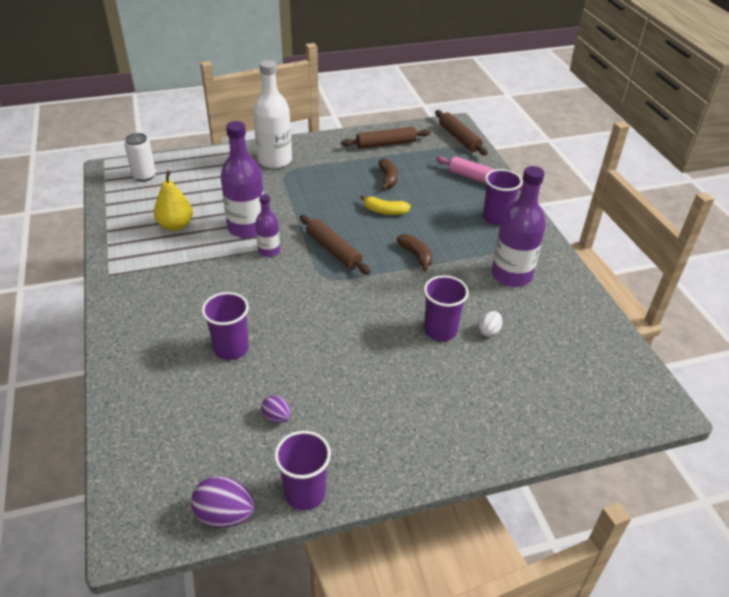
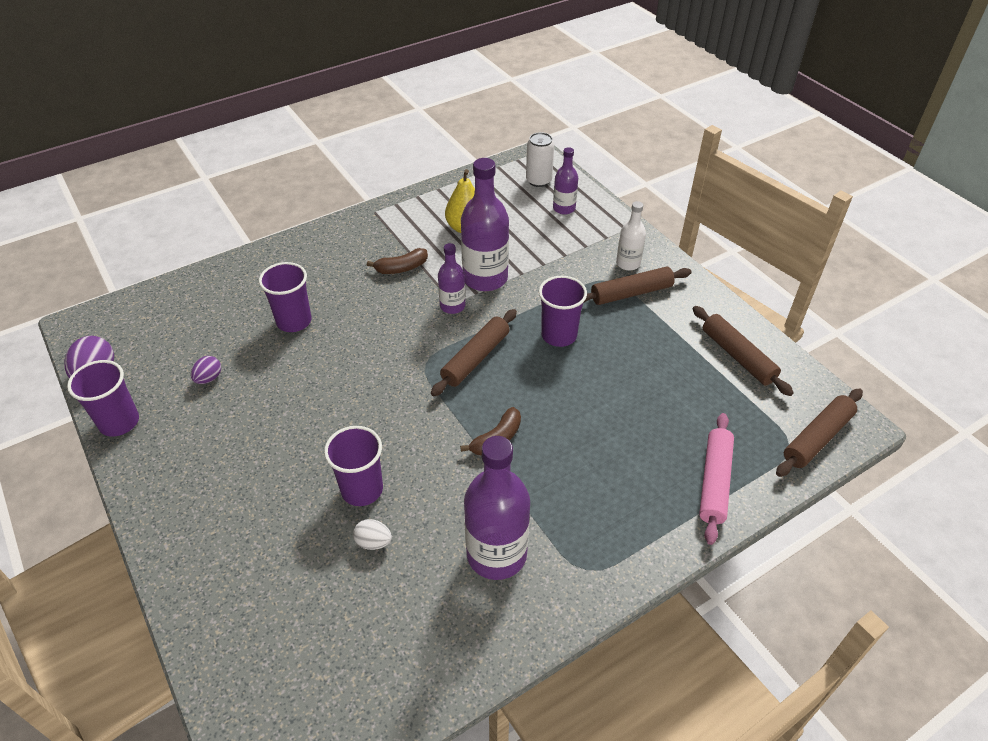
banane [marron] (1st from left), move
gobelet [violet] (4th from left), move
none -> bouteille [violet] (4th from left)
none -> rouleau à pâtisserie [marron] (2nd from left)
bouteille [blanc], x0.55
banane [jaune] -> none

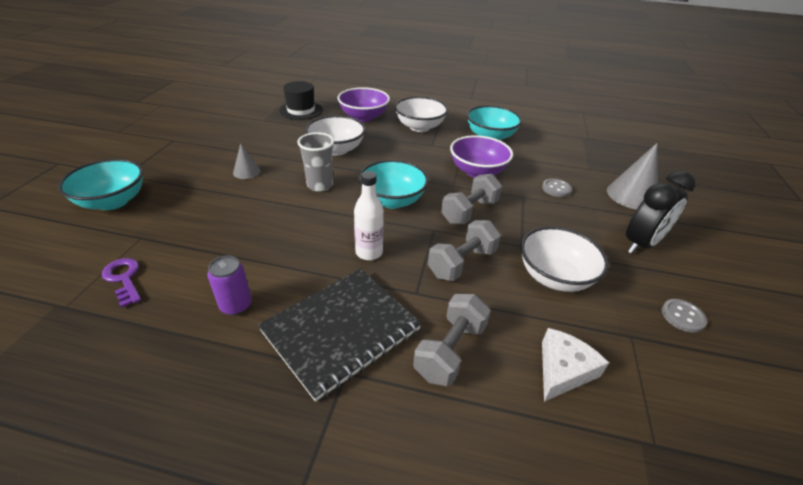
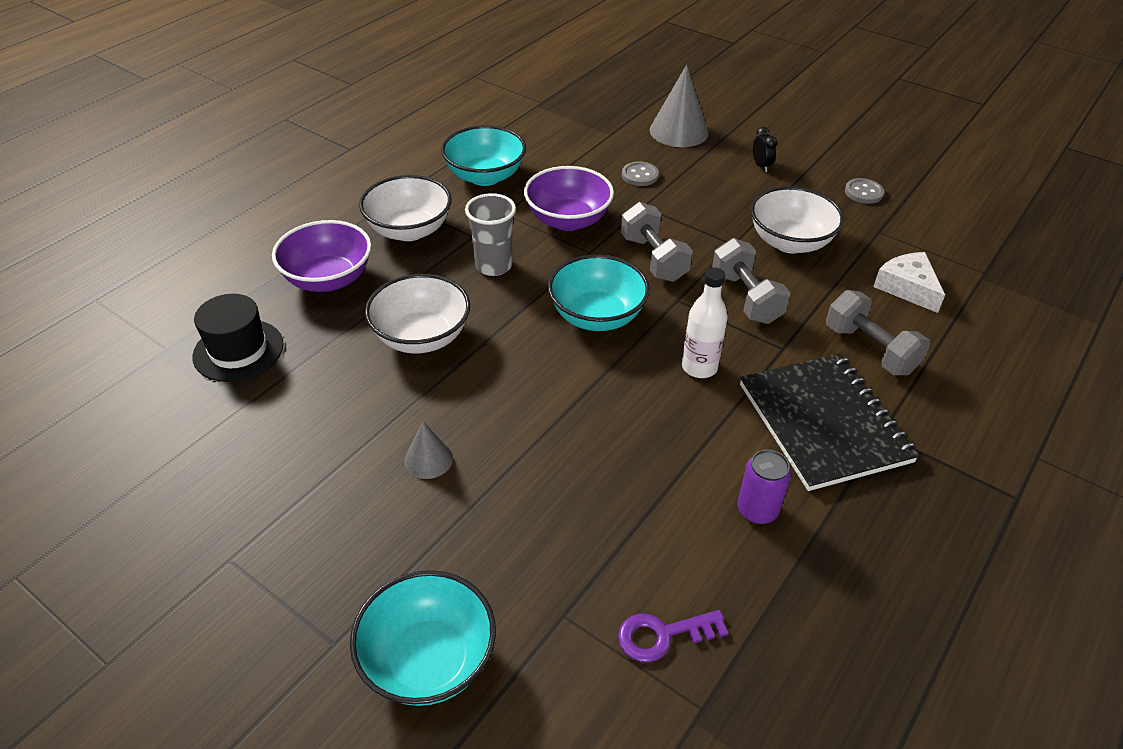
gobelet [gris], move
réveil [noir], x0.45

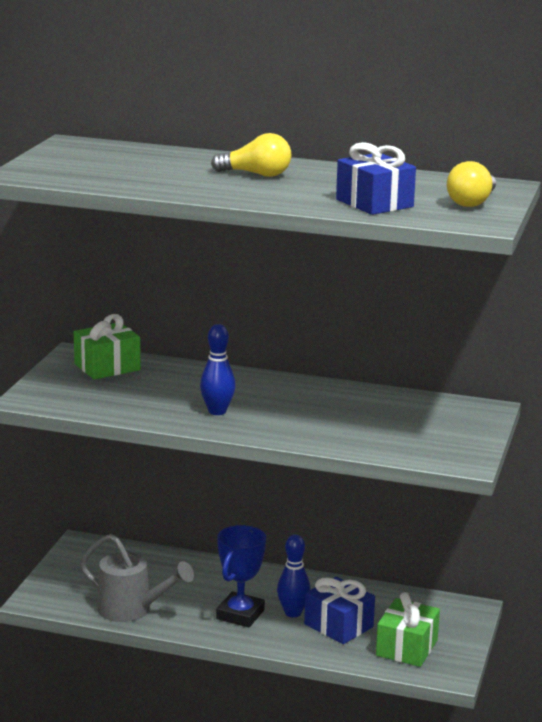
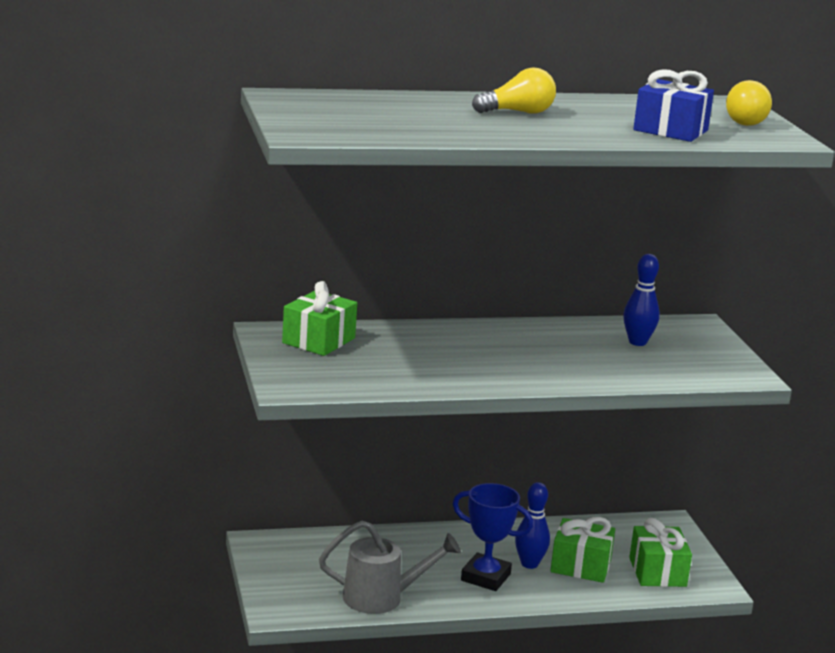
trophée [bleu], 60 degrees counterclockwise
cadeau [bleu] (1st from left) -> cadeau [vert] (2nd from left)
quille [bleu] (1st from left in the first image) -> quille [bleu] (2nd from left), move

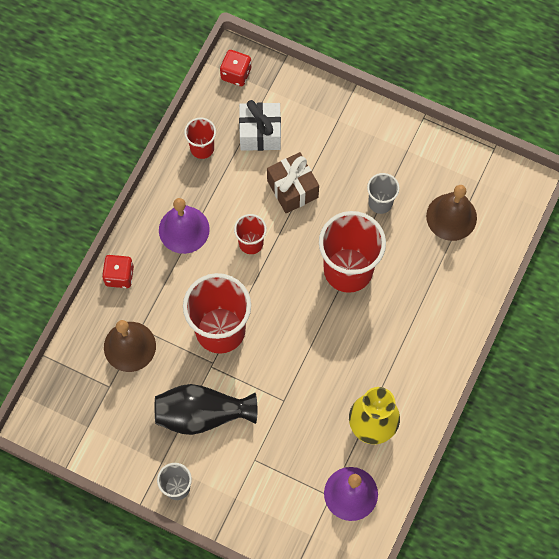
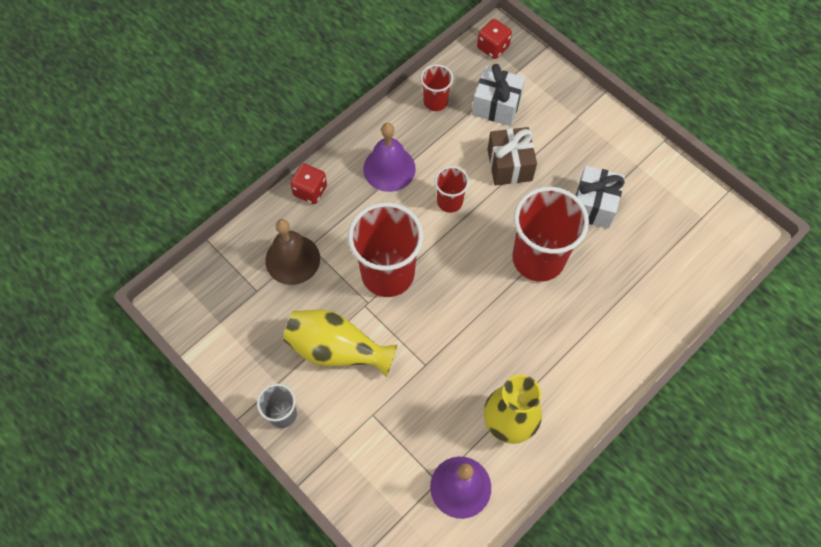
vase [noir] -> vase [jaune] (1st from left)
gobelet [gris] (2nd from left) -> cadeau [blanc] (2nd from left)
cloche [marron] (2nd from left) -> none

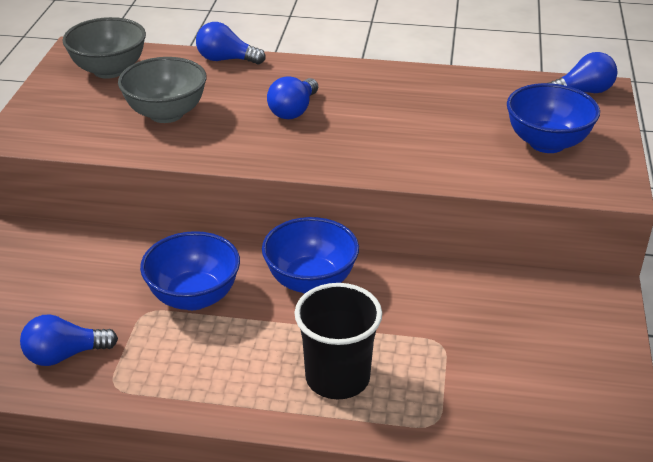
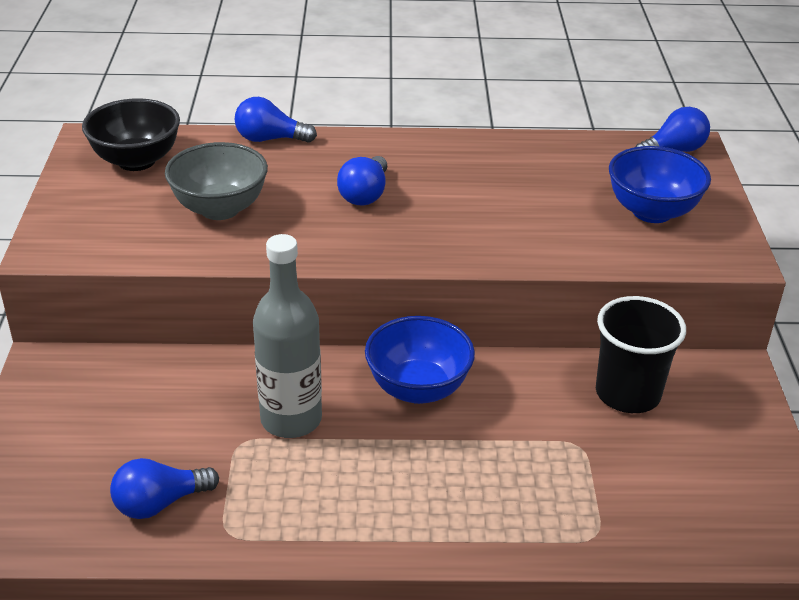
bol [gris] (1st from left) -> bol [noir]
bol [bleu] (1st from left) -> bouteille [gris]
gobelet [noir], move

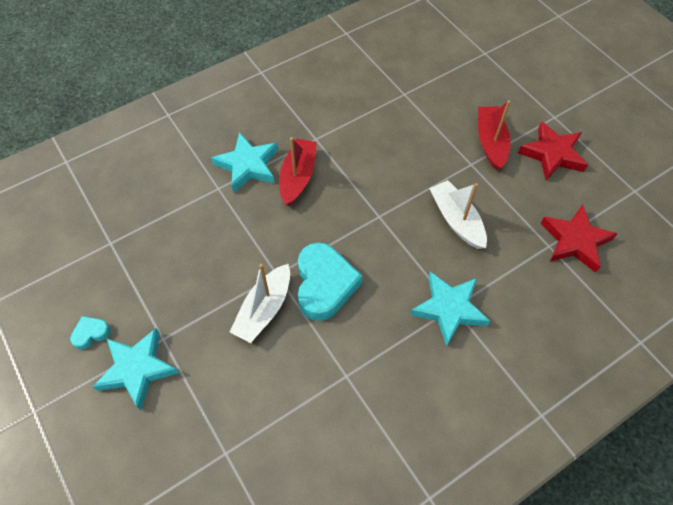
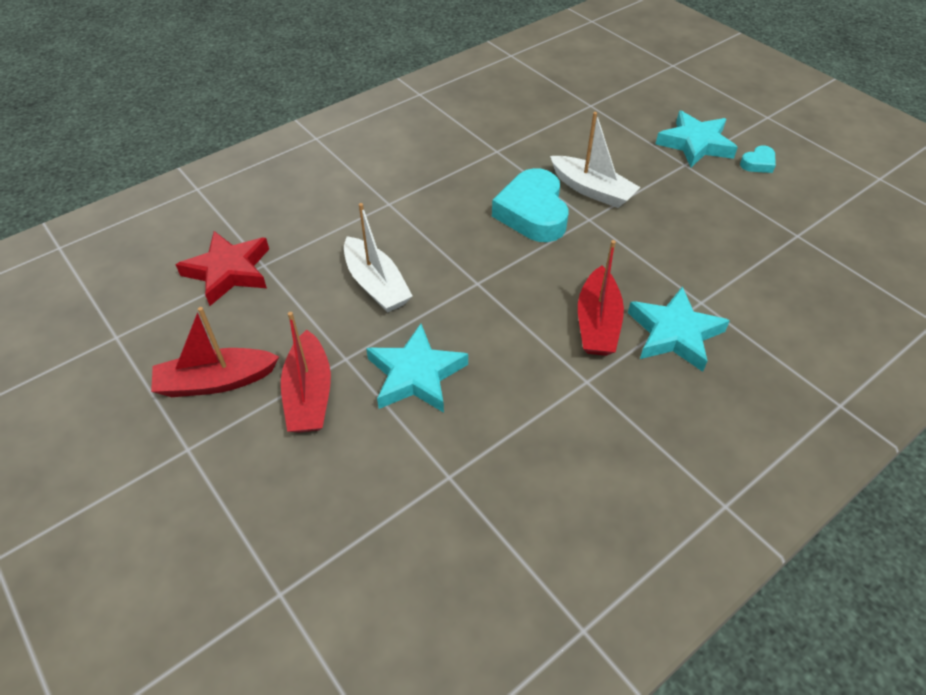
étoile [rouge] (1st from left) -> bateau [rouge] (1st from left)
étoile [turquoise] (3rd from left in the first image) -> étoile [turquoise] (1st from left), move
bateau [blanc] (1st from left in the first image) -> bateau [blanc] (2nd from left), 105 degrees clockwise

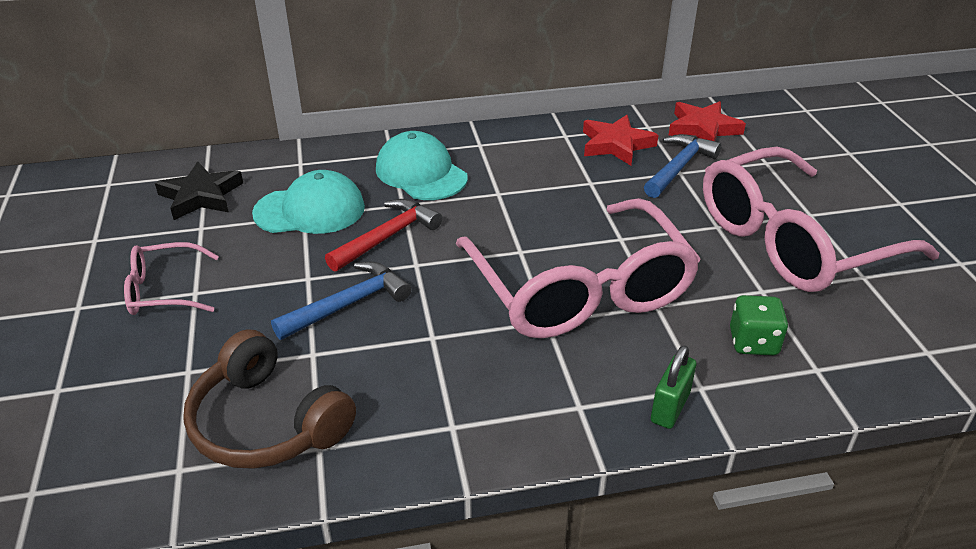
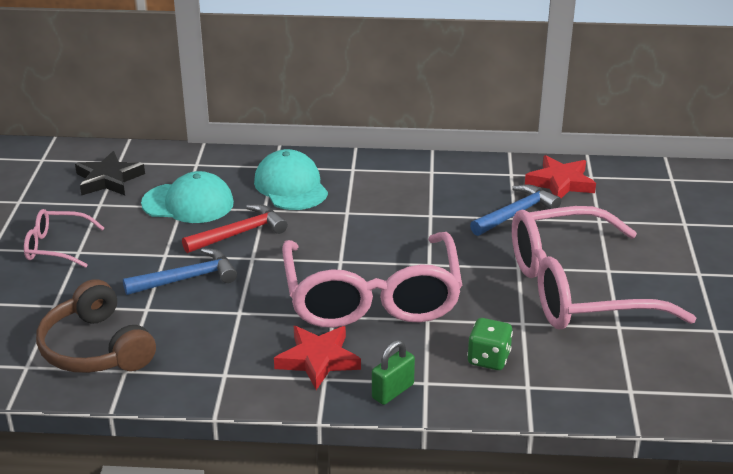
étoile [rouge] (1st from left), move

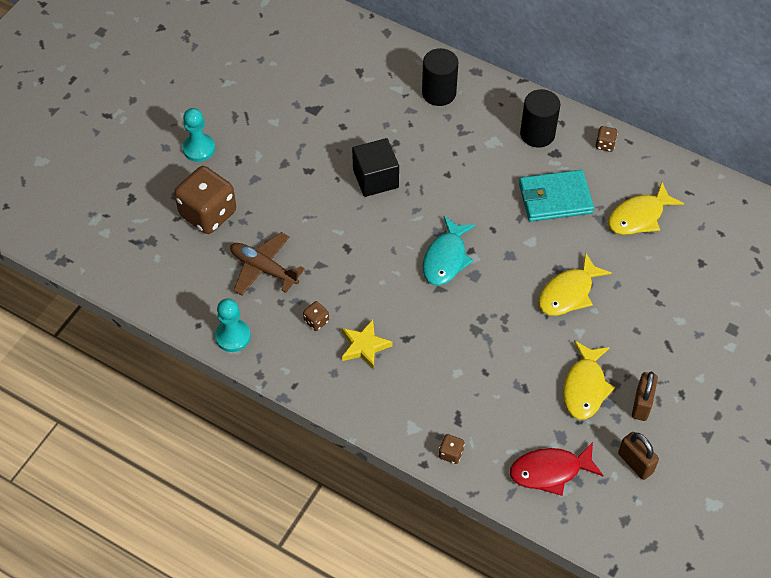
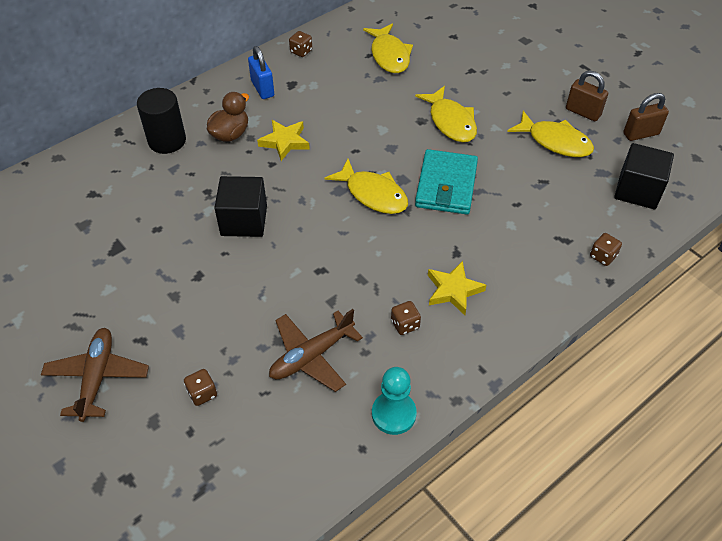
pion [turquoise] (1st from left) -> avion [marron] (1st from left)
dé [marron] (1st from left), x0.42
none -> canard [marron]
cylindre [noir] (2nd from left) -> cadenas [bleu]
none -> étoile [jaune] (1st from left)
poisson [turquoise] -> poisson [jaune] (1st from left)
portefeuille [turquoise], move
poisson [rouge] -> cube [noir] (2nd from left)

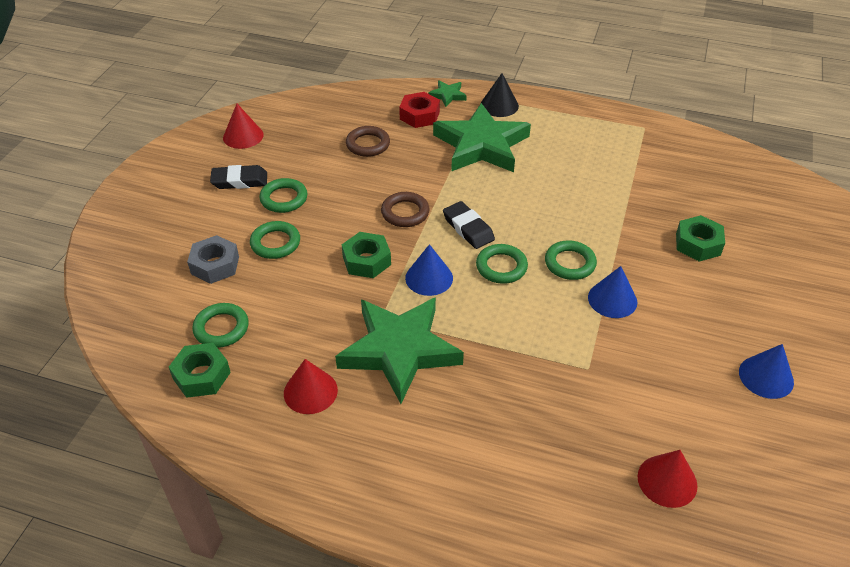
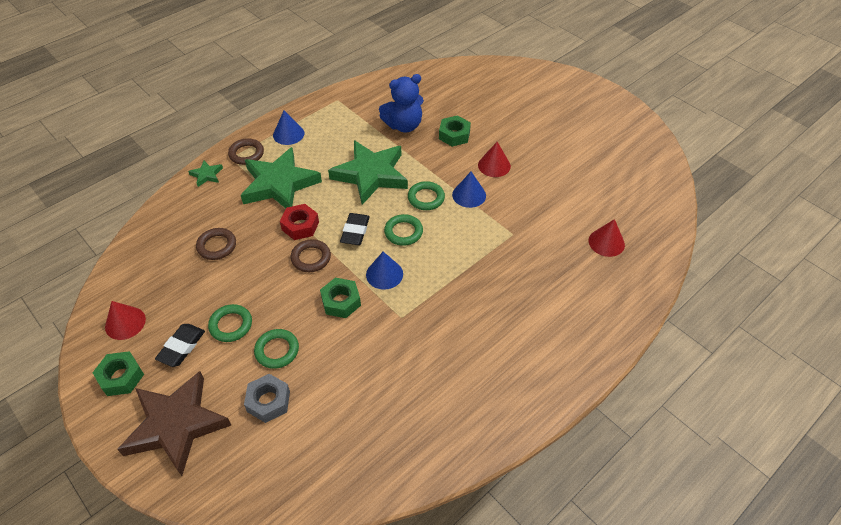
écrou [vert] (1st from left), move
none -> étoile [marron]
cône [noir] -> anneau [marron] (2nd from left)
cône [bleu] (3rd from left in the first image) -> cône [bleu] (1st from left), move
écrou [rouge], move
étoile [vert] (1st from left in the first image) -> étoile [vert] (3rd from left), move
gomme [noir] (2nd from left), 75 degrees counterclockwise
none -> ours en peluche [bleu]
cône [rouge] (2nd from left), move
anneau [vert] (1st from left) -> none

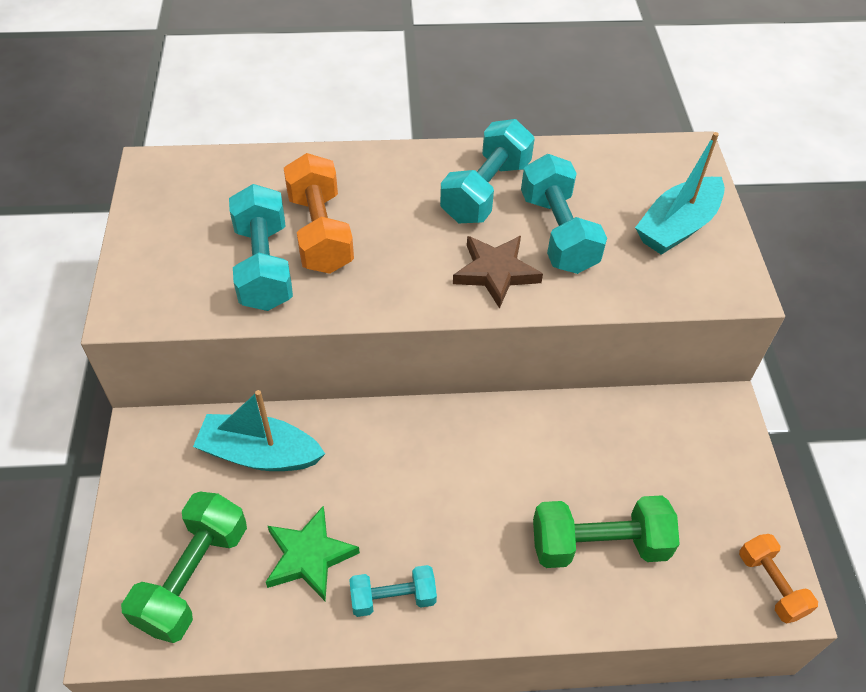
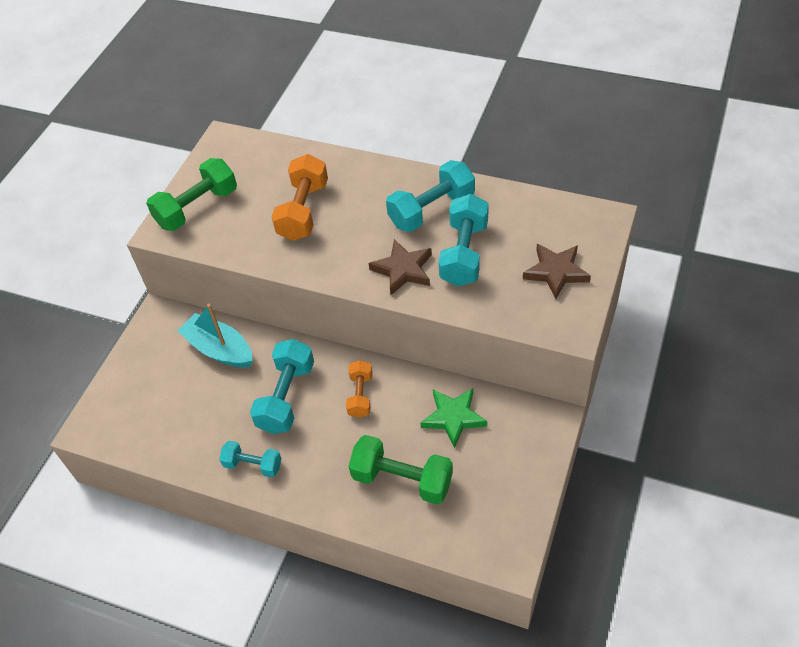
haltère [vert] (1st from left), move
haltère [turquoise] (1st from left in the first image) -> haltère [turquoise] (2nd from left), move
haltère [orange] (2nd from left), move
étoile [vert], move
bateau [turquoise] (2nd from left) -> étoile [marron] (2nd from left)

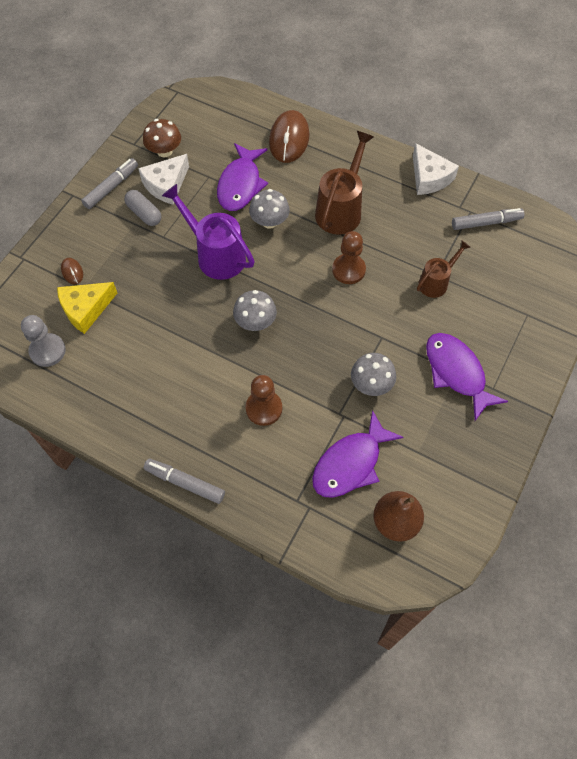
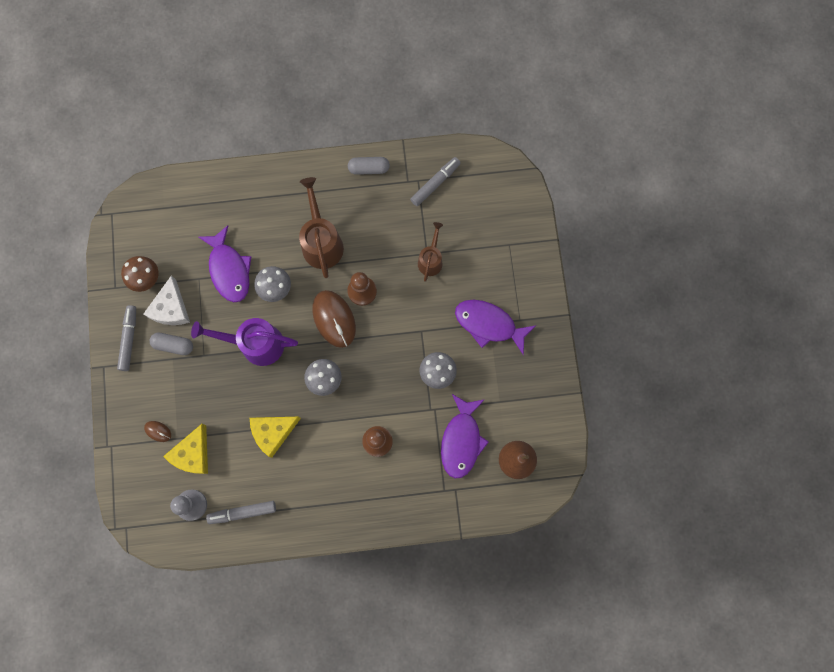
feutre [gris] (2nd from left), move
none -> fromage [jaune] (2nd from left)
souris [marron] (2nd from left), move
fromage [blanc] (2nd from left) -> gélule [gris] (2nd from left)

